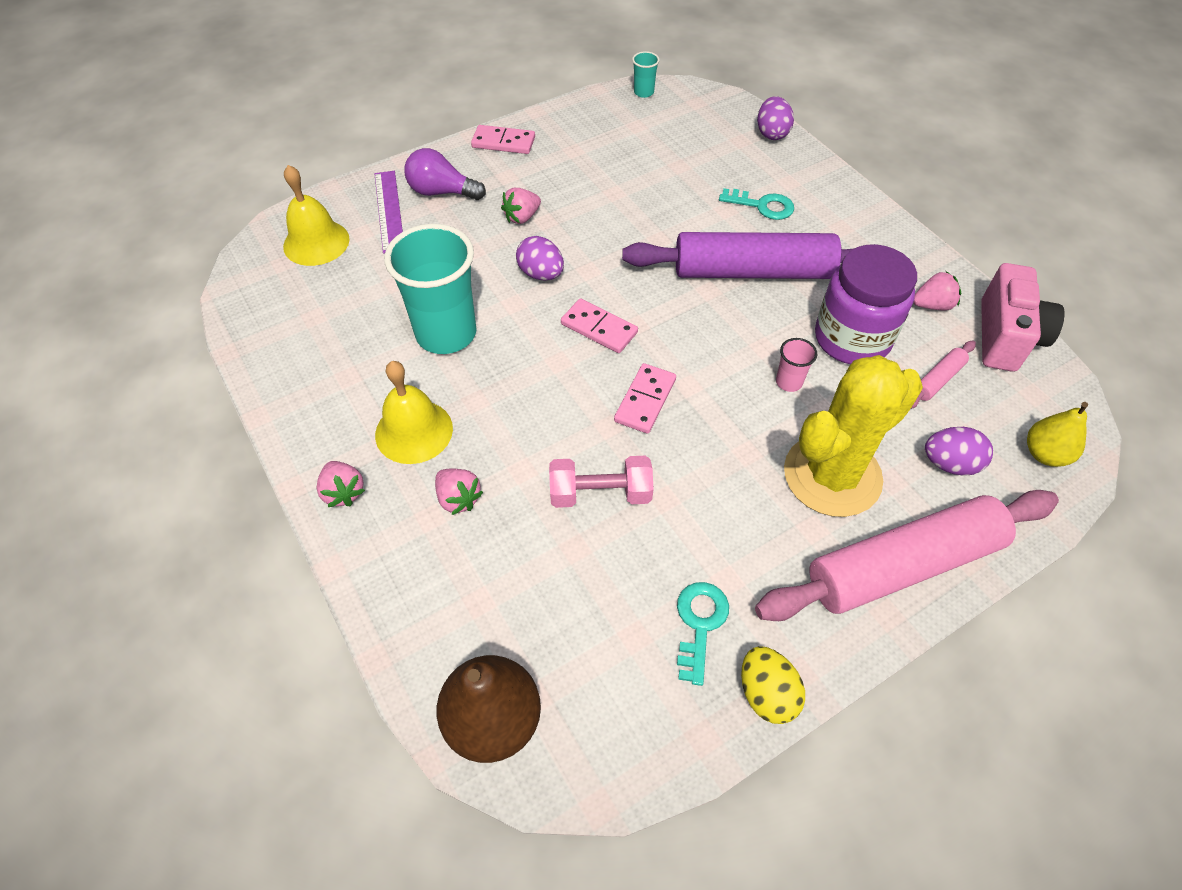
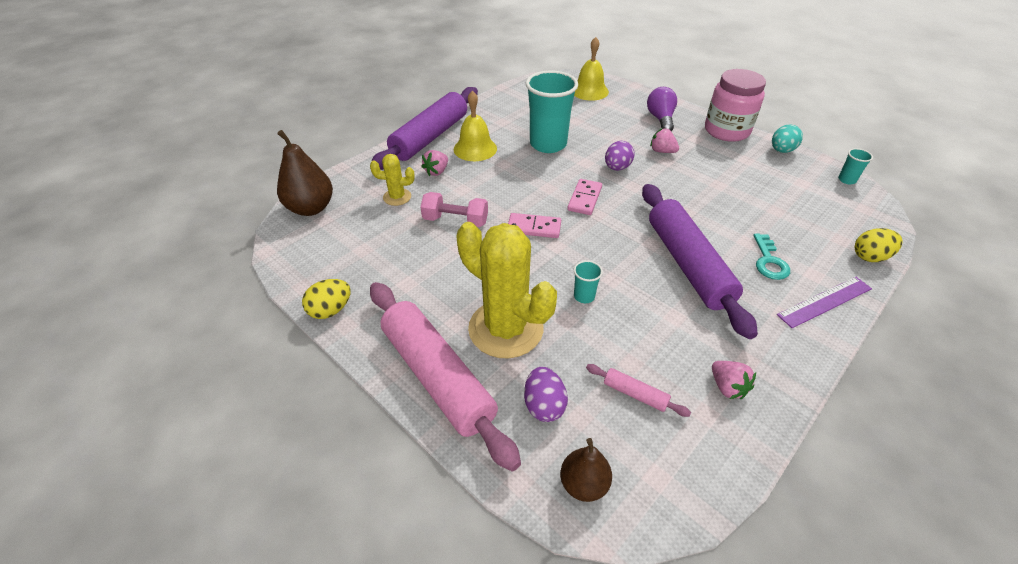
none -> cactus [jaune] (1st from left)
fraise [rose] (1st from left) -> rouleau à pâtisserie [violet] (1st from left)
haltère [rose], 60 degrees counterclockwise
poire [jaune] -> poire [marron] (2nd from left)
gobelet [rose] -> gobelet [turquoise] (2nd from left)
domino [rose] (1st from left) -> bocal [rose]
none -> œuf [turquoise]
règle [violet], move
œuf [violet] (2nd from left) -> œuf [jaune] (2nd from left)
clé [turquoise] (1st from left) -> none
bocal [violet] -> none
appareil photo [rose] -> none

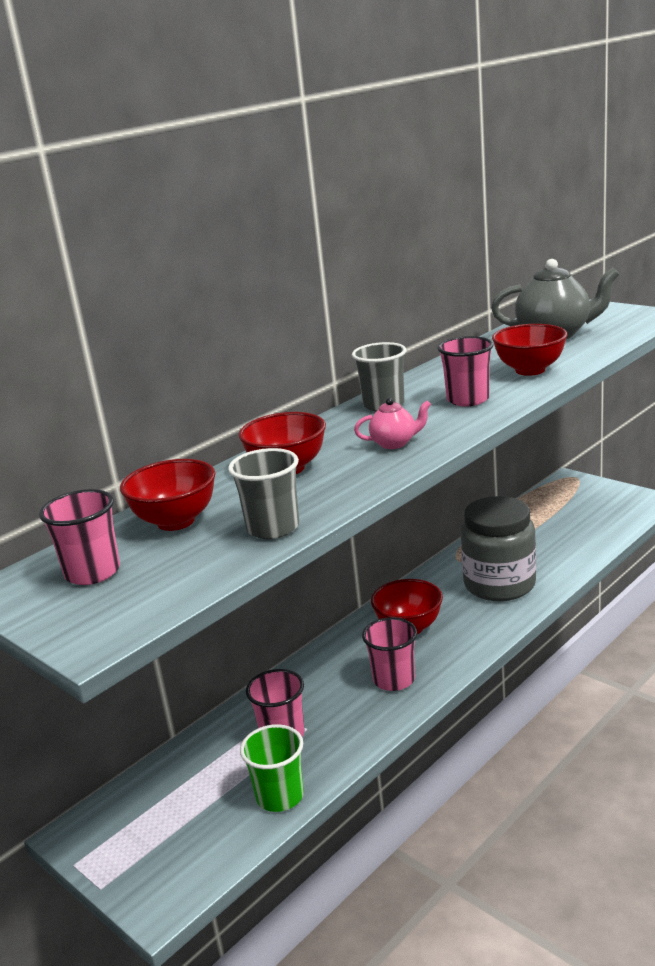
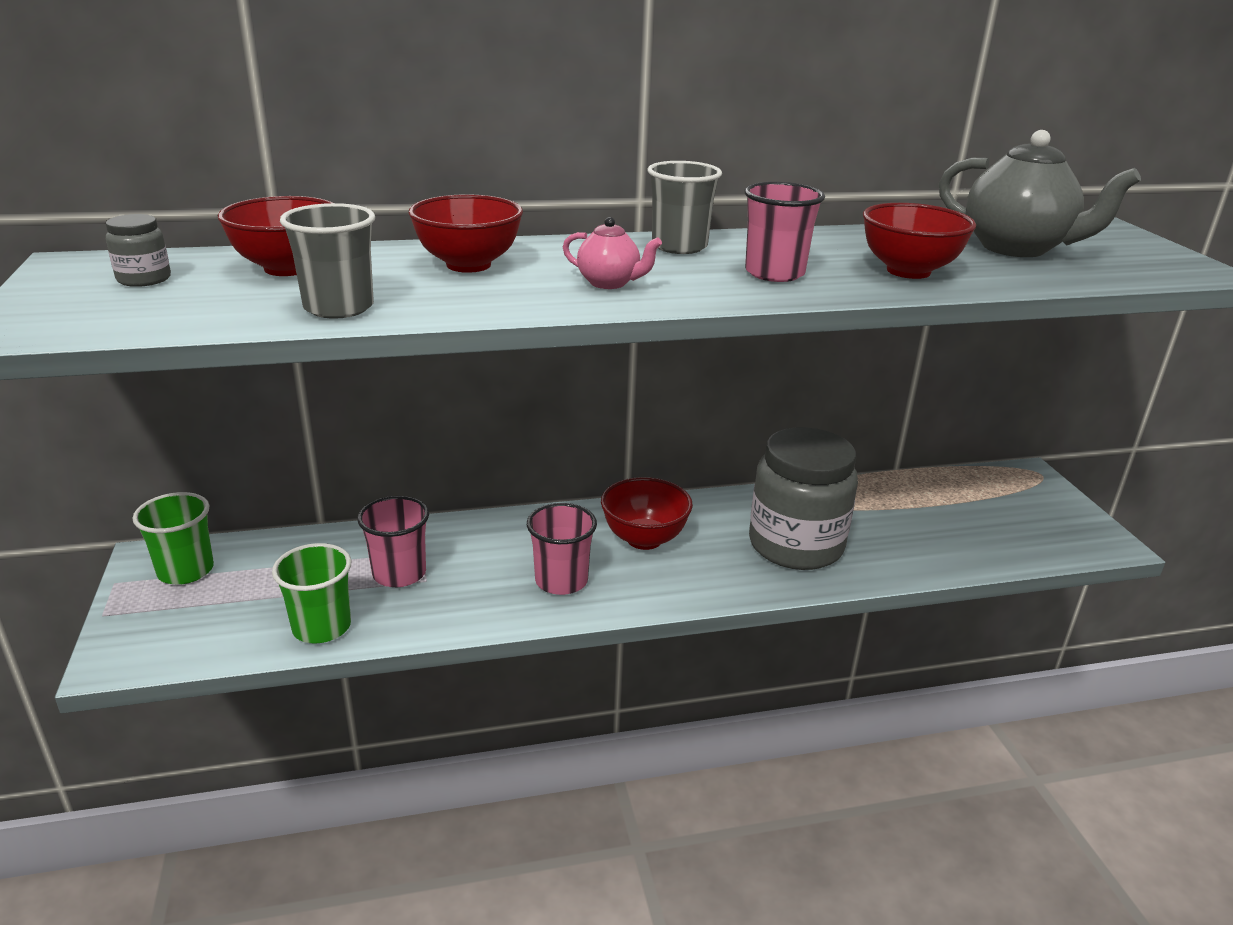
gobelet [rose] (1st from left) -> bocal [gris] (1st from left)
none -> gobelet [vert] (1st from left)

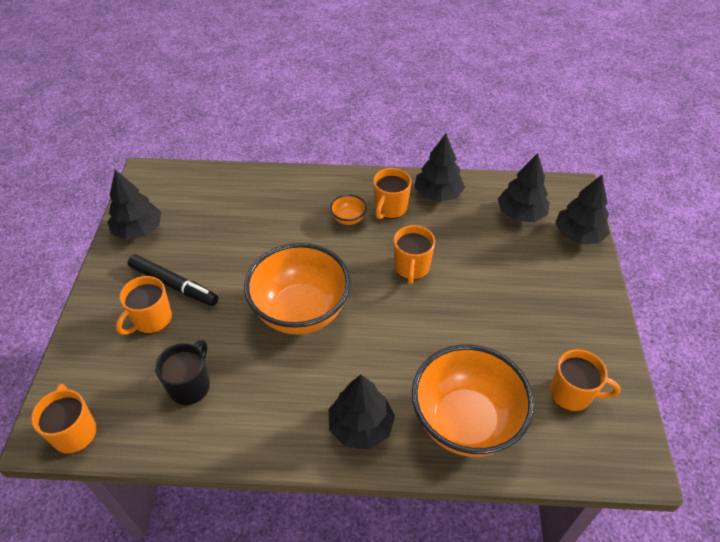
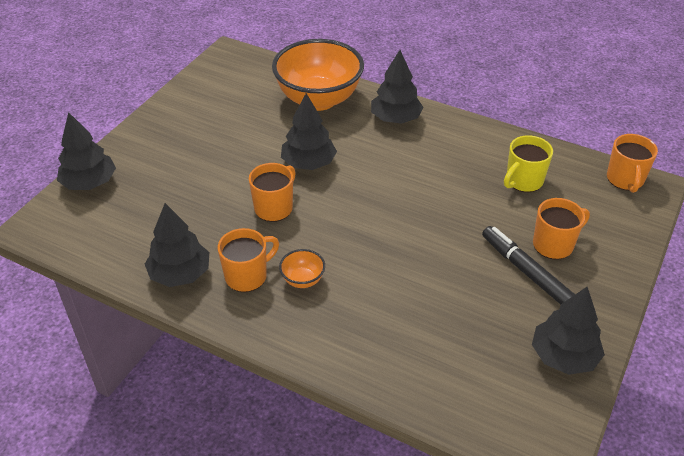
arbre [noir] (4th from left in the first image) -> arbre [noir] (3rd from left), move
tasse [noir] -> tasse [jaune]
bol [orange] (1st from left) -> none
tasse [orange] (5th from left) -> none

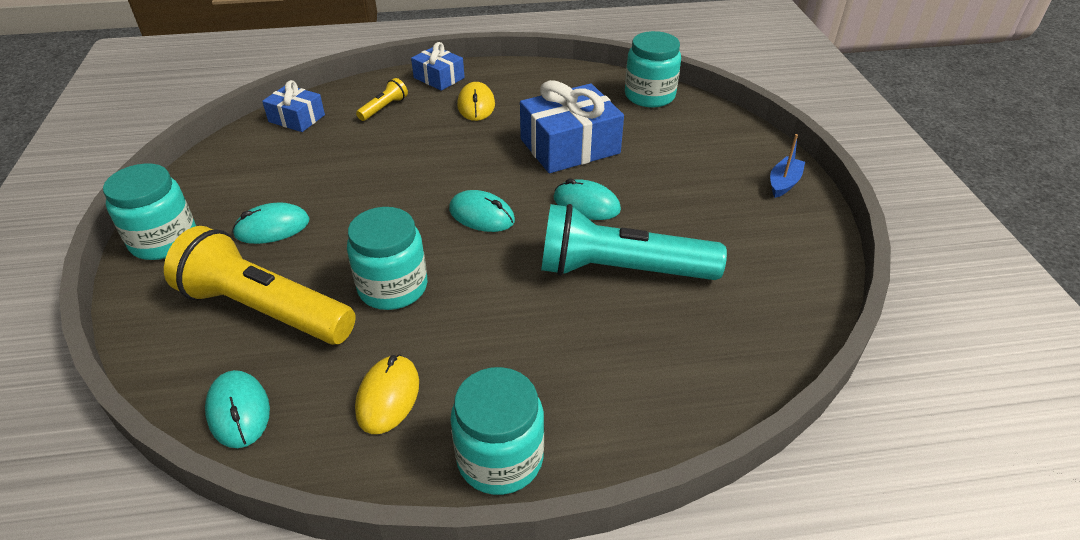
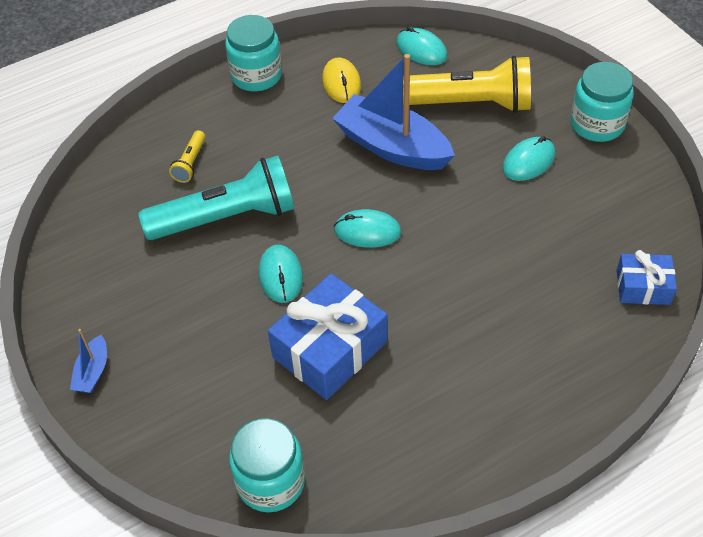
lampe de poche [jaune] (2nd from left in the first image) -> lampe de poche [jaune] (1st from left), move
souris [turquoise] (4th from left in the first image) -> souris [turquoise] (1st from left), 75 degrees clockwise
bocal [turquoise] (2nd from left) -> bateau [bleu] (2nd from left)
cadeau [bleu] (2nd from left) -> none
souris [jaune] (2nd from left) -> none

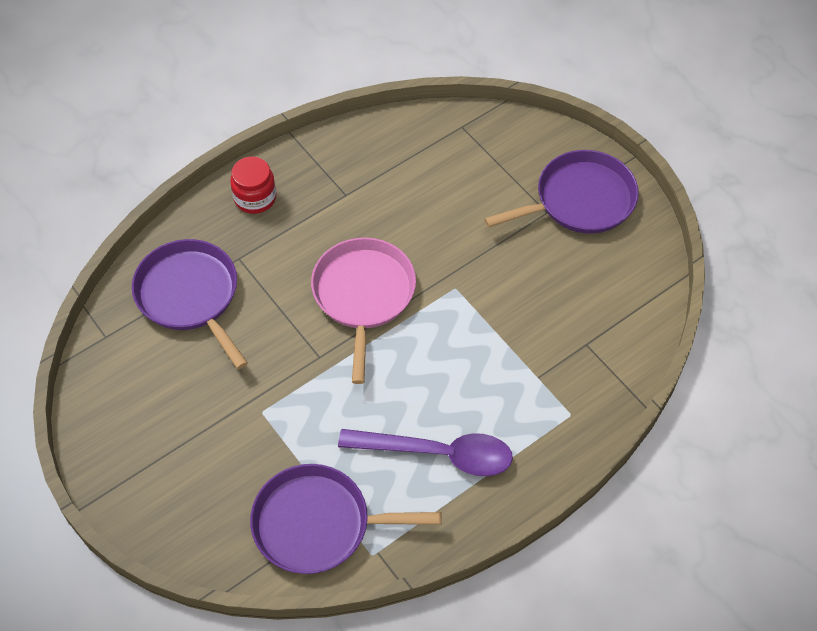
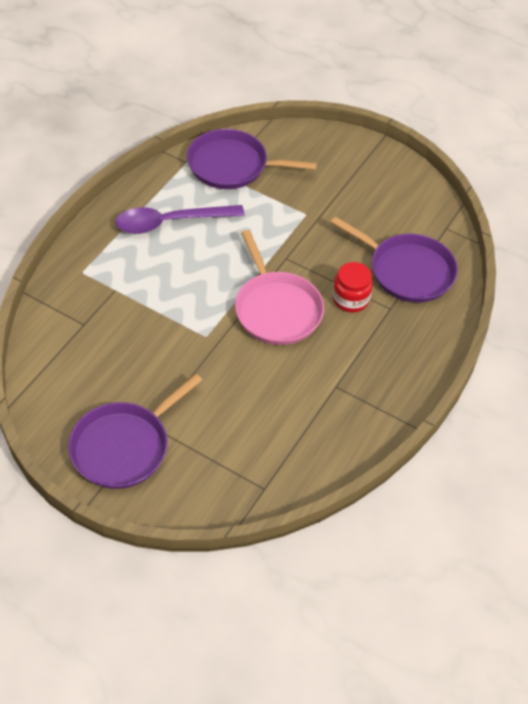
poêle [violet] (2nd from left), 150 degrees counterclockwise
bocal [rouge], move

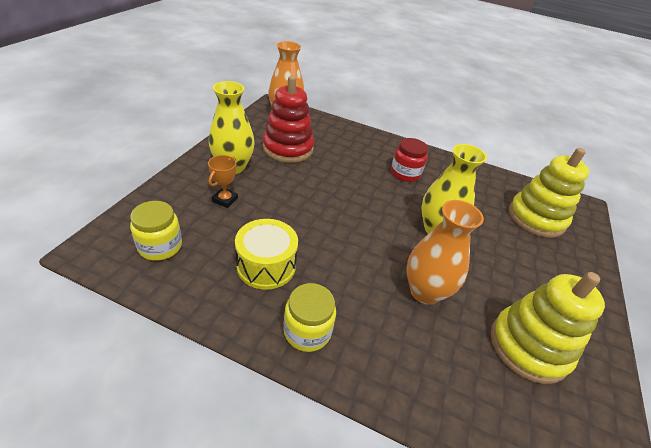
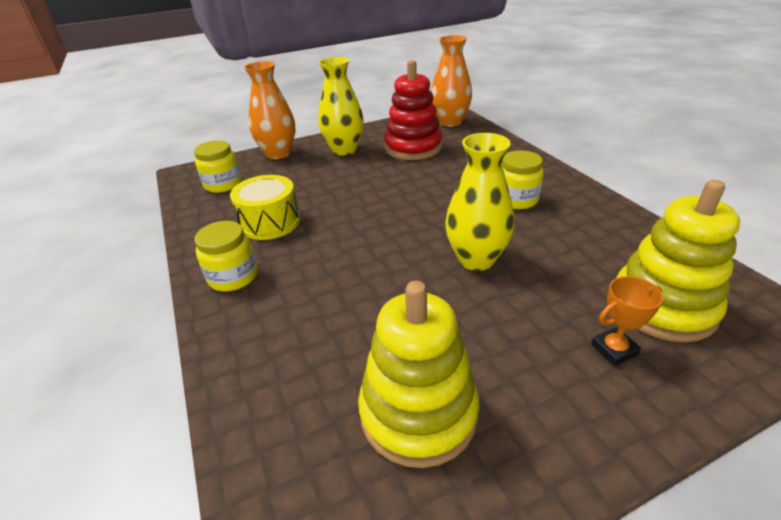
vase [orange] (2nd from left in the first image) -> vase [orange] (1st from left), move
bocal [rouge] -> bocal [jaune] (3rd from left)
trophée [orange], move

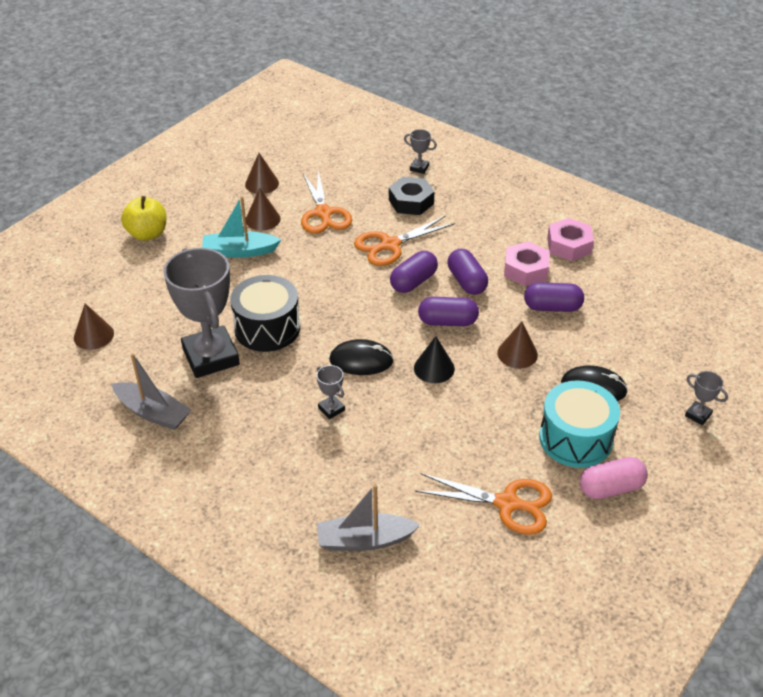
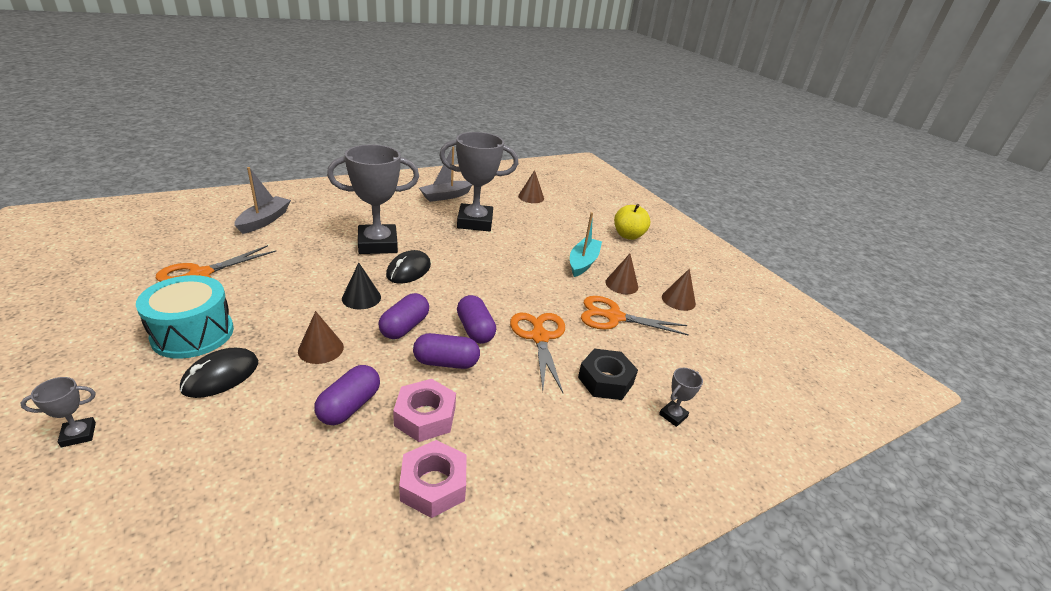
trophée [gris] (2nd from left), x2.44
tambour [noir] -> none
gélule [rose] -> none

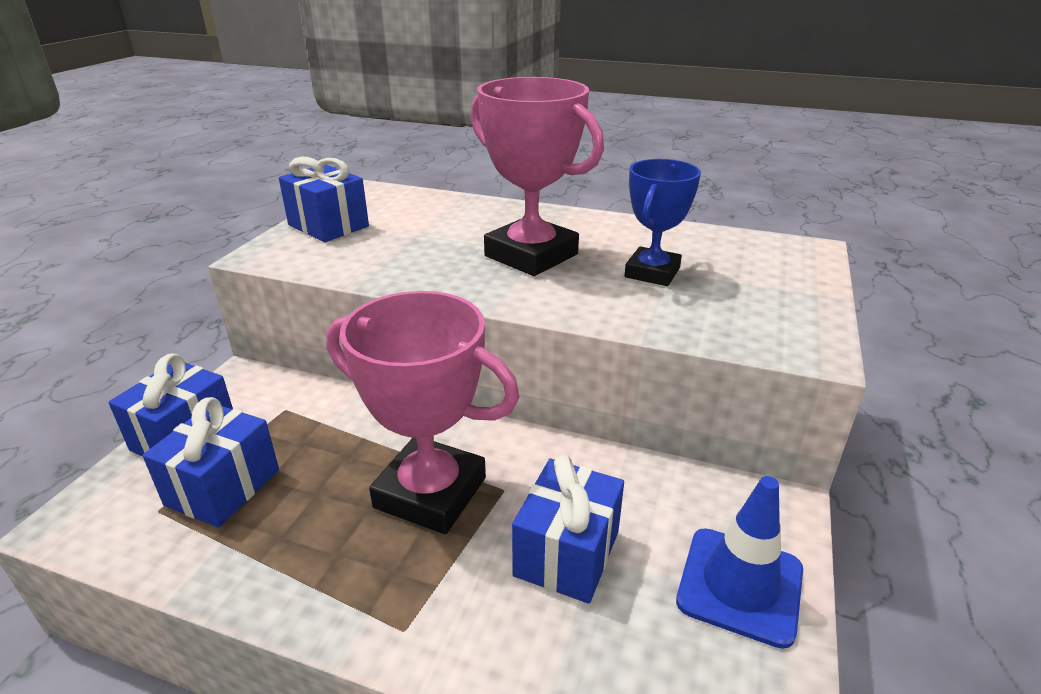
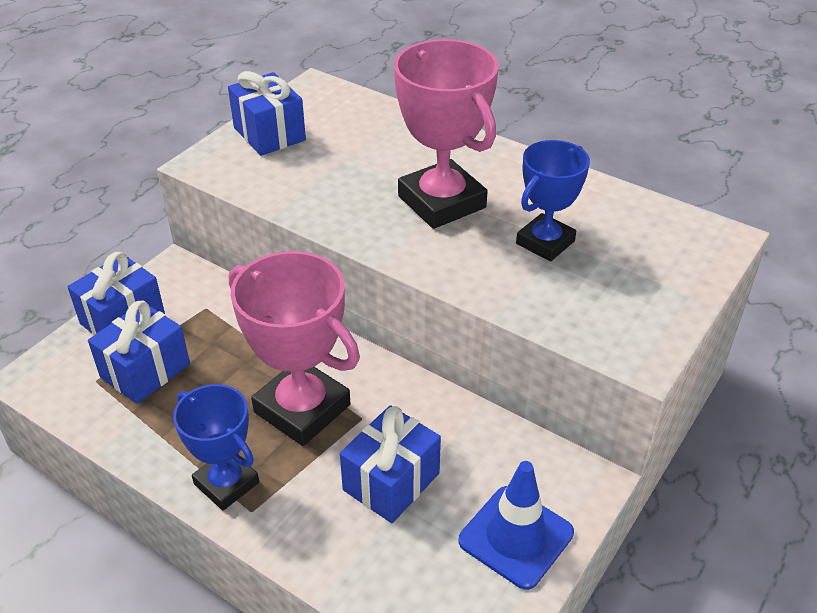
none -> trophée [bleu] (1st from left)

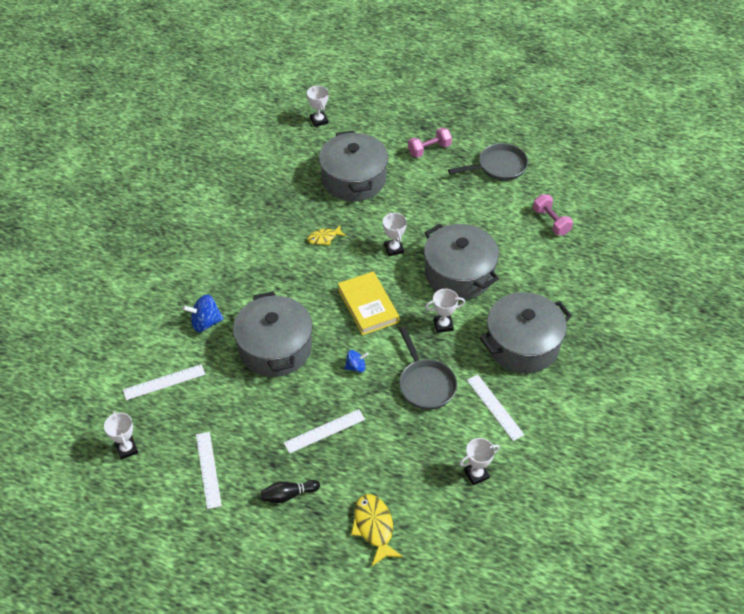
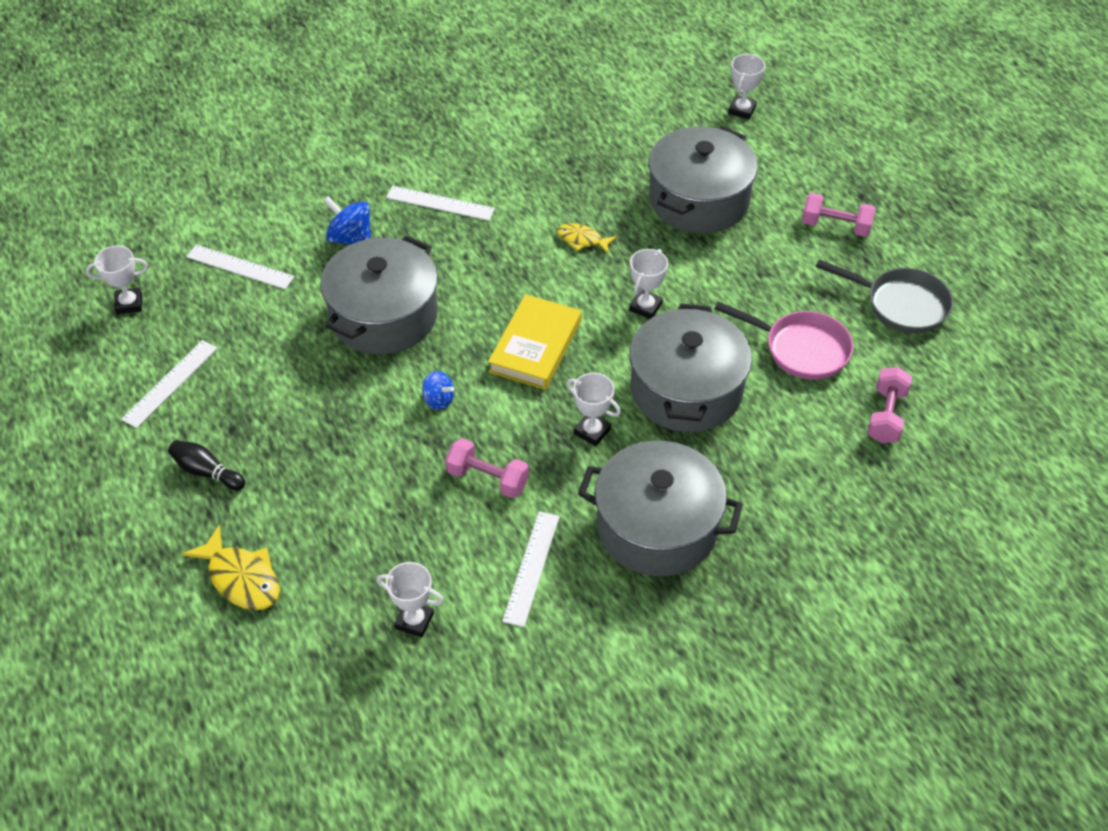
trophée [blanc] (1st from left), 60 degrees clockwise
poisson [jaune] (2nd from left in the first image) -> poisson [jaune] (1st from left), 105 degrees clockwise
règle [blanc] (3rd from left), move
poêle [gris] (1st from left) -> haltère [rose] (1st from left)
none -> poêle [rose]

